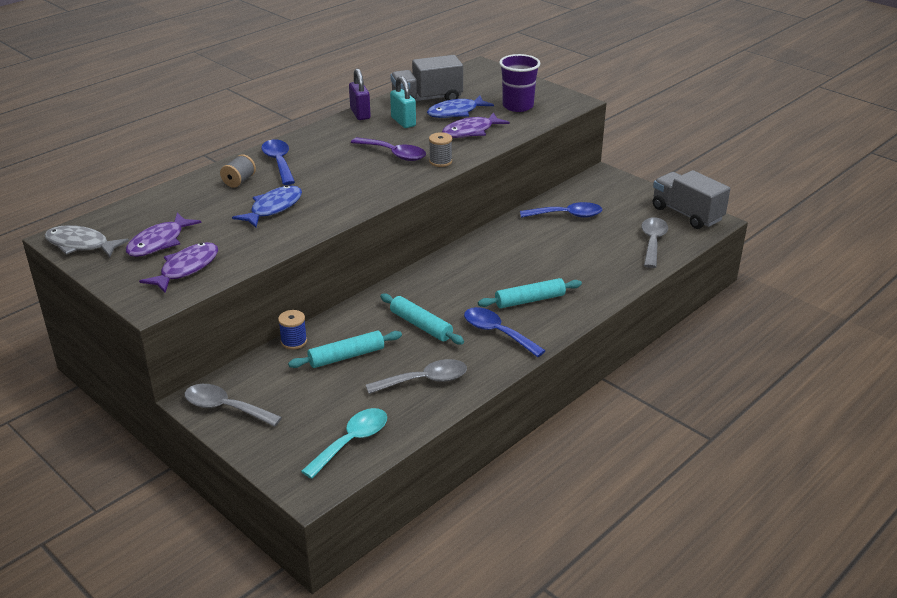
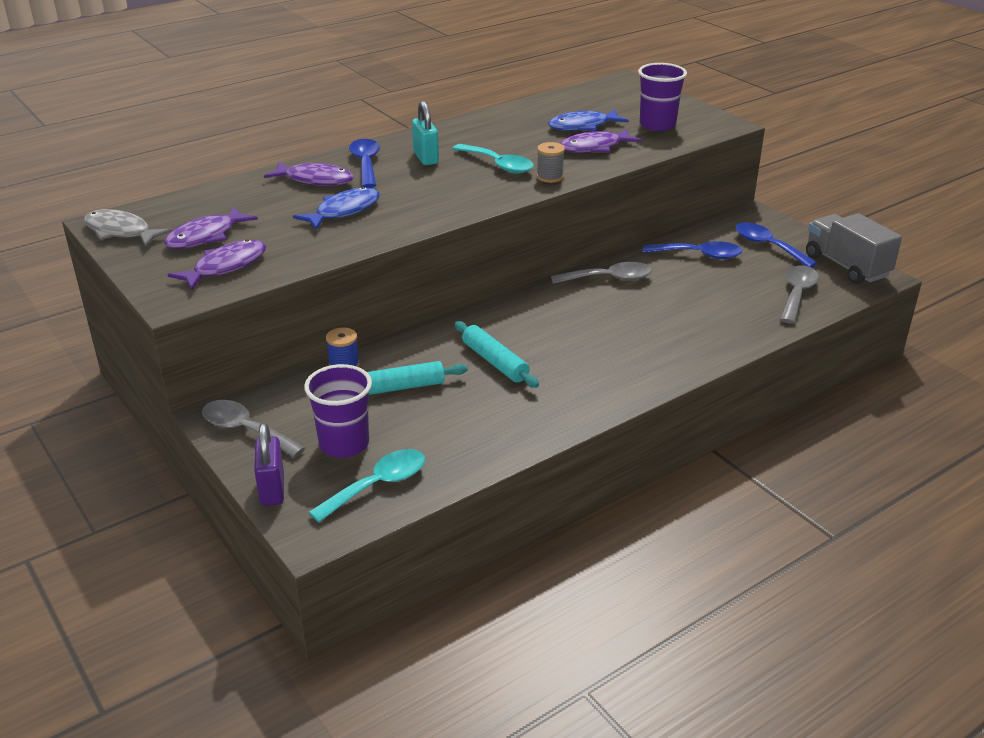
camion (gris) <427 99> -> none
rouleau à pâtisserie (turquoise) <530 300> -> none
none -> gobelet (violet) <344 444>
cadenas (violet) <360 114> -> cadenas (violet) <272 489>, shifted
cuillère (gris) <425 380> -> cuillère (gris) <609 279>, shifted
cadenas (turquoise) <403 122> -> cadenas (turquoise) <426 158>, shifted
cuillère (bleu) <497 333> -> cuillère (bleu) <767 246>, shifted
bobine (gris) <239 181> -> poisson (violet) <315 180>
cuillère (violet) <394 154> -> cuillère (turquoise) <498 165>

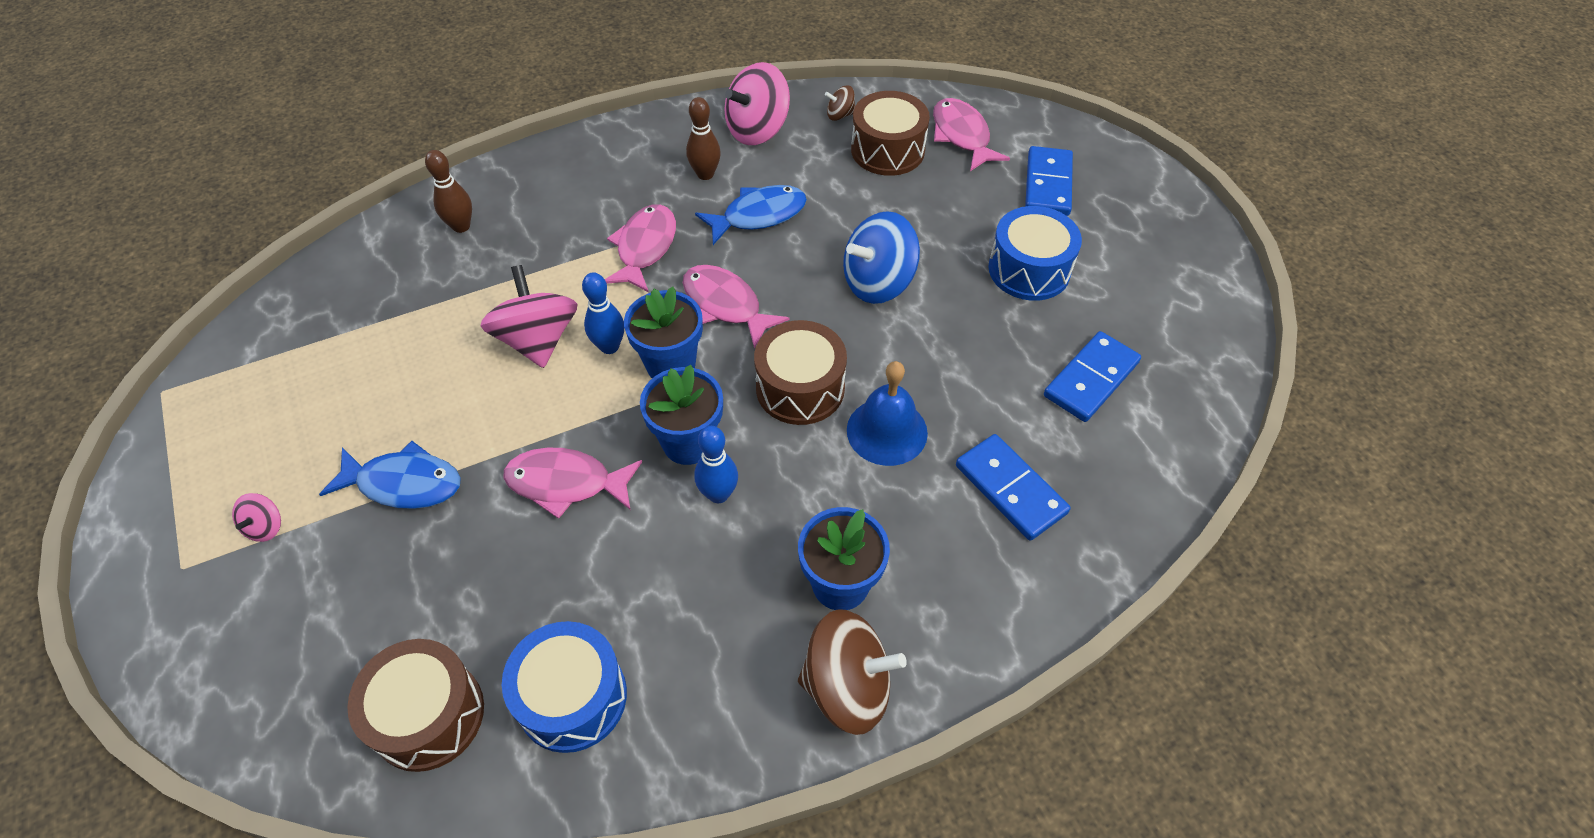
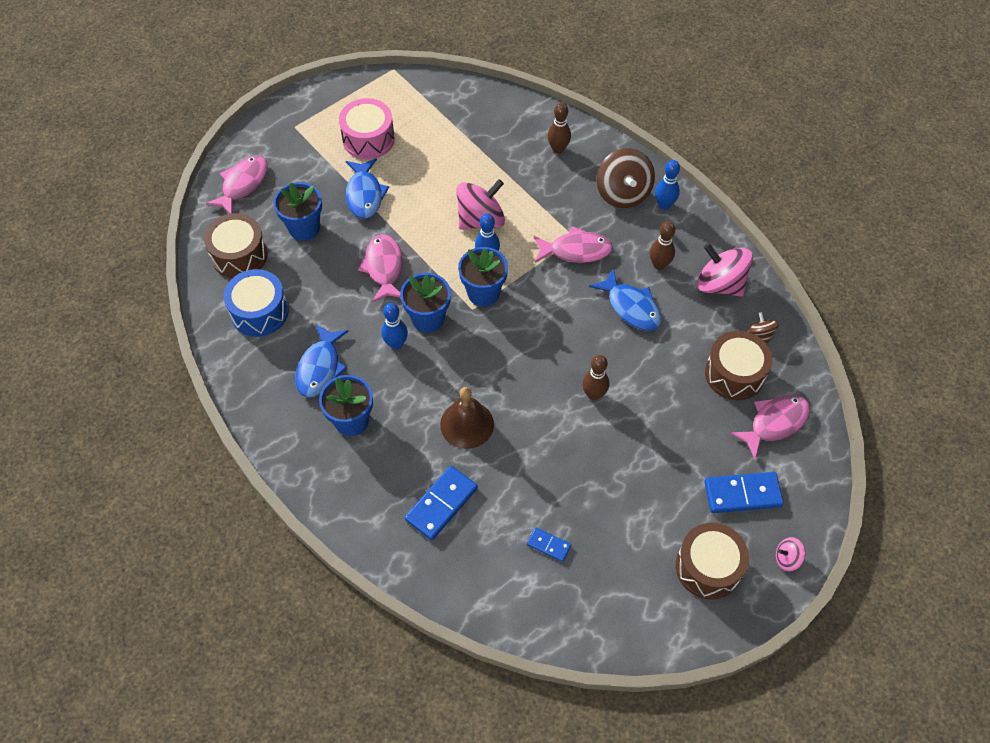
tambour (bleu) <1029 269> -> none
none -> pot de fleurs (bleu) <304 228>
none -> poisson (bleu) <320 368>
none -> tambour (rose) <368 139>
none -> quille (bleu) <664 205>
toupie (rose) <265 527> -> toupie (rose) <787 558>, shifted
poisson (rose) <725 305> -> poisson (rose) <243 184>, shifted
tambour (marron) <800 388> -> tambour (marron) <708 567>, shifted
toupie (marron) <847 687> -> toupie (marron) <623 193>, shifted
toupie (bleu) <878 282> -> quille (marron) <594 394>
cloche (bleu) <887 431> -> cloche (marron) <467 424>
domino (bleu) <1091 379> -> domino (bleu) <548 545>, x0.54

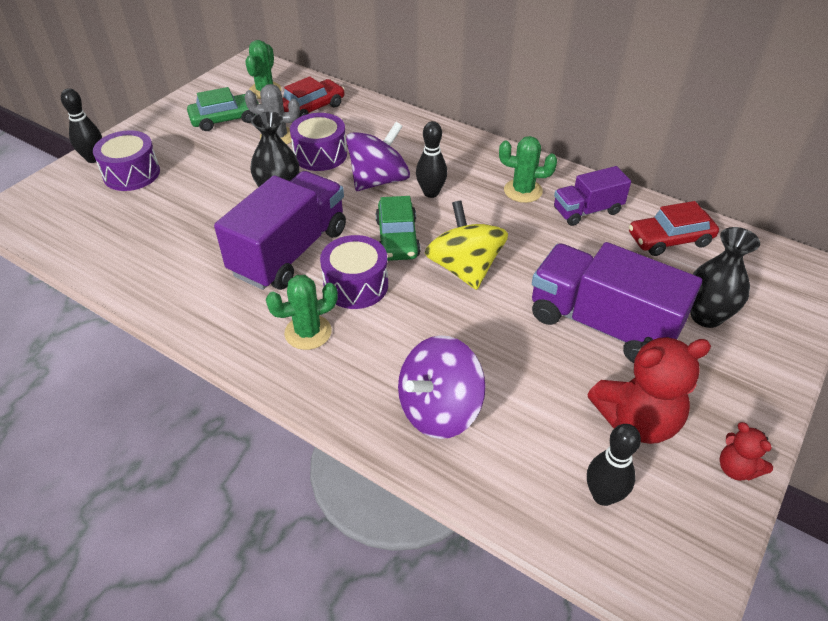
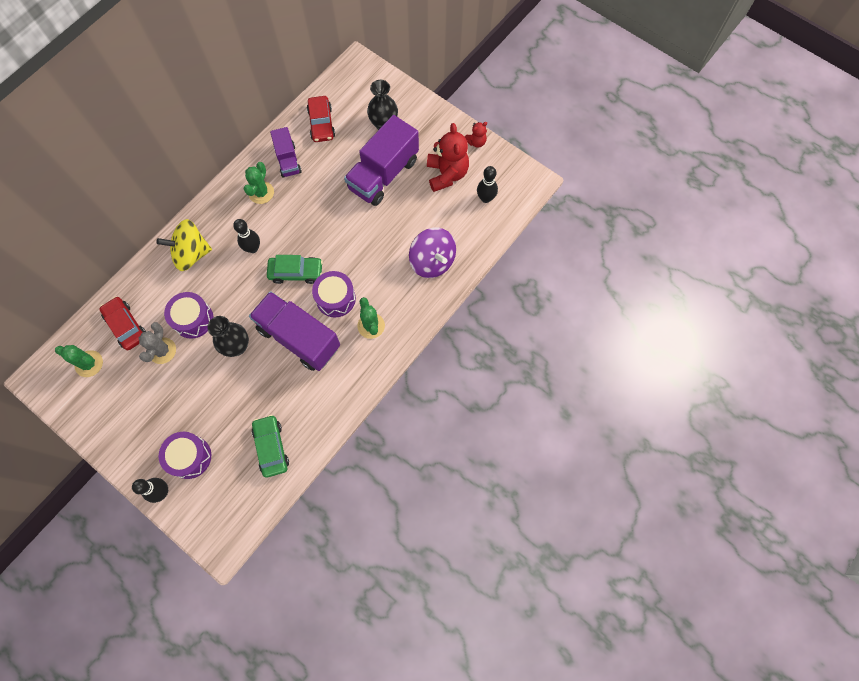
toupie (violet) <379 180> -> none
voiture (vert) <226 119> -> voiture (vert) <271 447>, shifted
toupie (jaune) <464 268> -> toupie (jaune) <191 254>, shifted

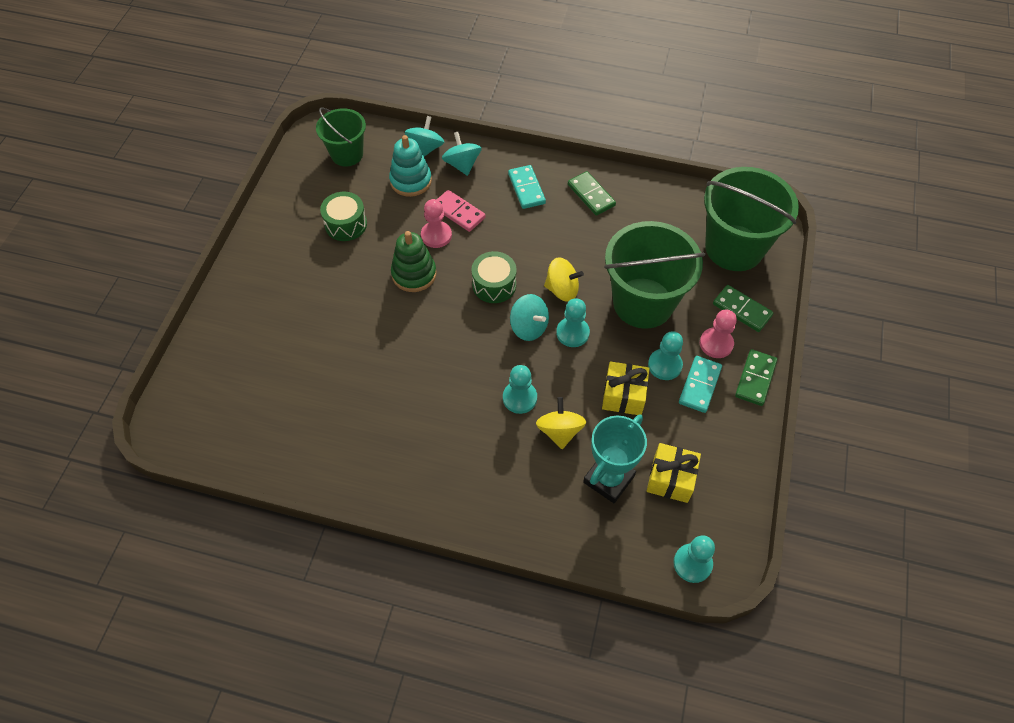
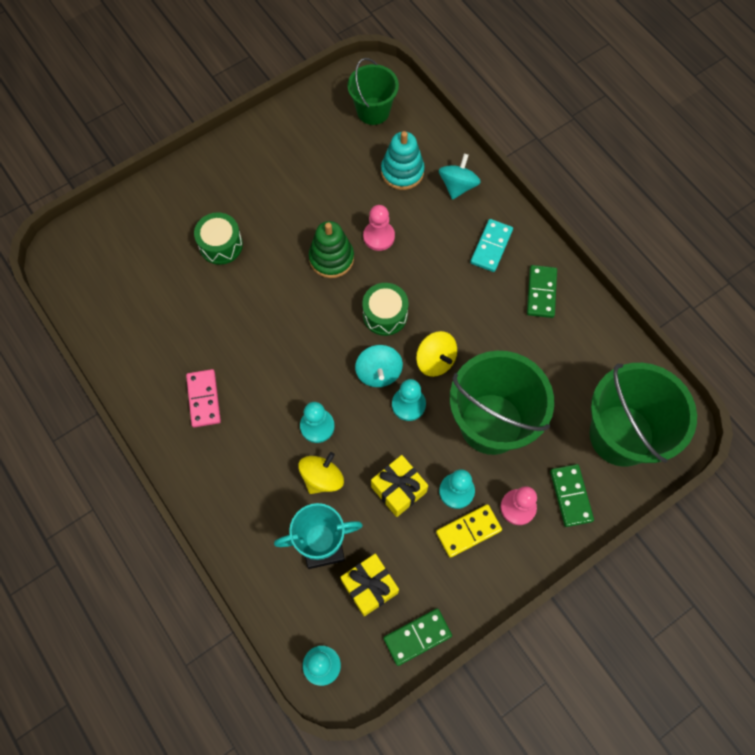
toupie (turquoise) <425 149> -> none
tambour (vert) <346 224> -> tambour (vert) <221 245>, shifted
domino (rose) <458 212> -> domino (rose) <203 399>, shifted
domino (vert) <755 379> -> domino (vert) <417 637>, shifted
domino (turquoise) <700 385> -> domino (jaune) <468 531>

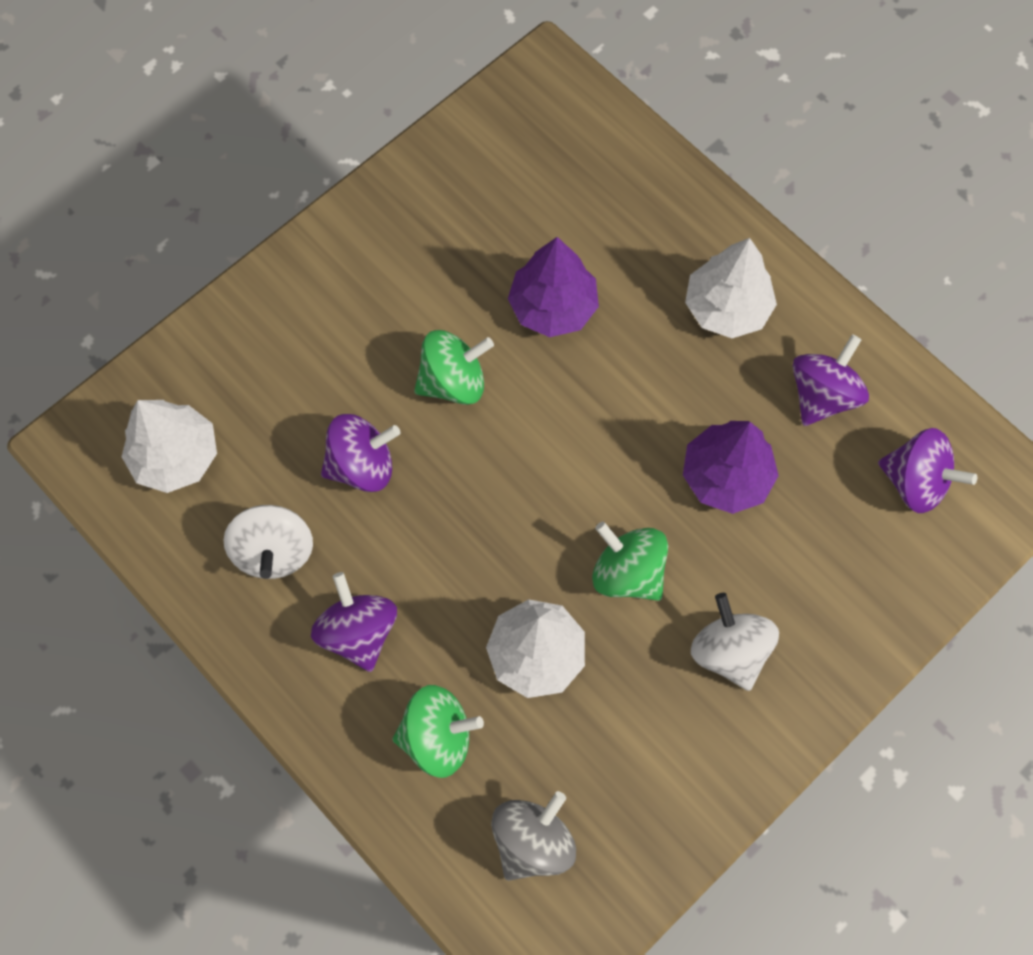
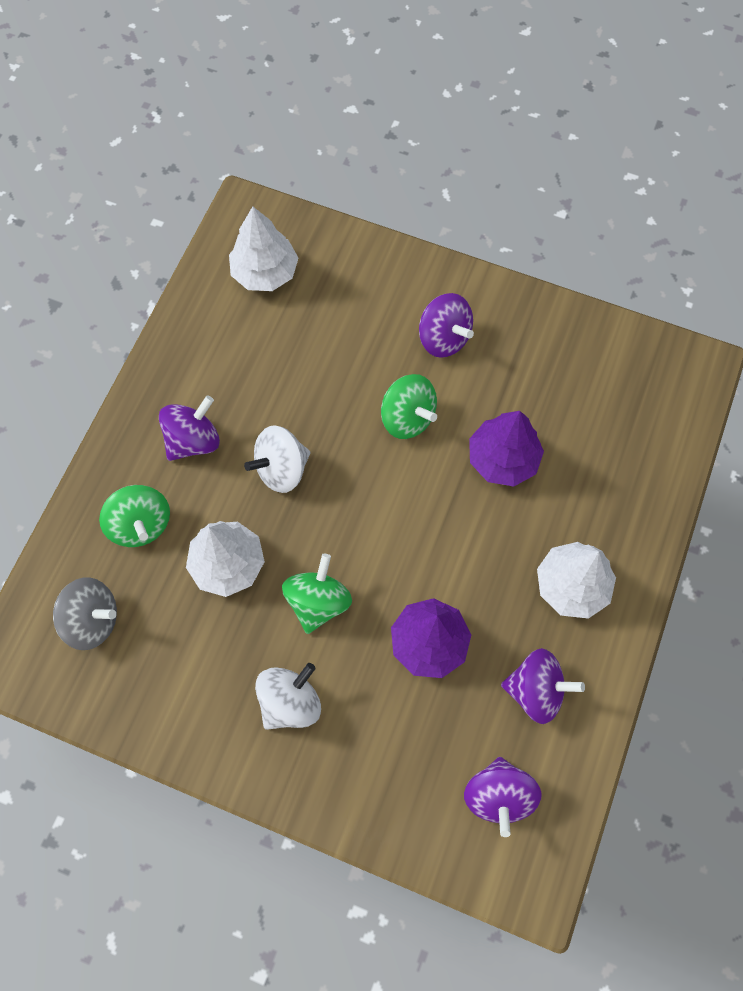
toupie (blanc) <274 551> -> toupie (blanc) <281 469>, shifted
toupie (violet) <362 465> -> toupie (violet) <443 338>, shifted

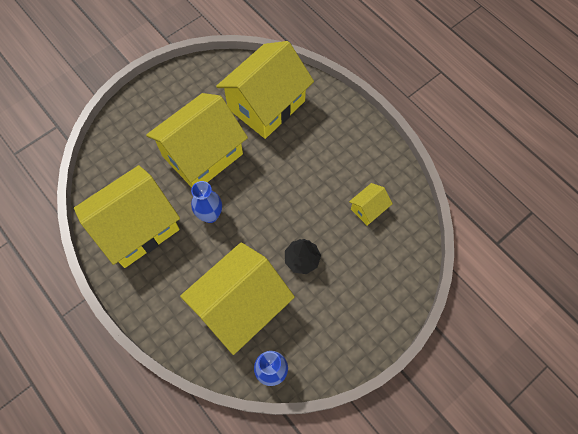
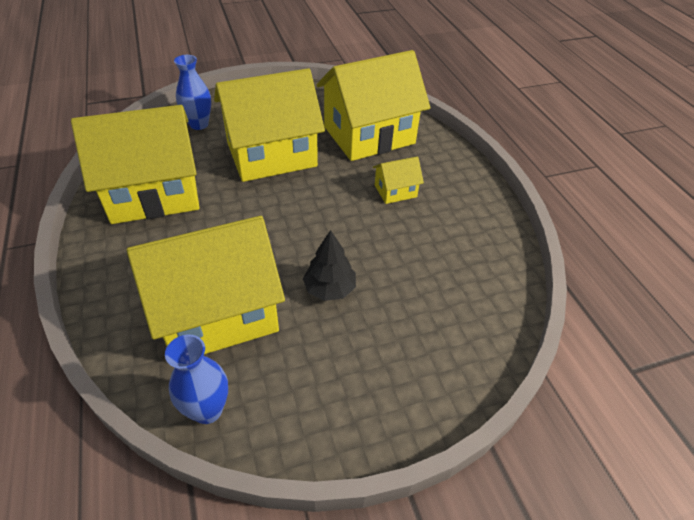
vase (bleu) <210 215> -> vase (bleu) <199 124>, shifted
maison (jaune) <368 209> -> maison (jaune) <395 191>, shifted

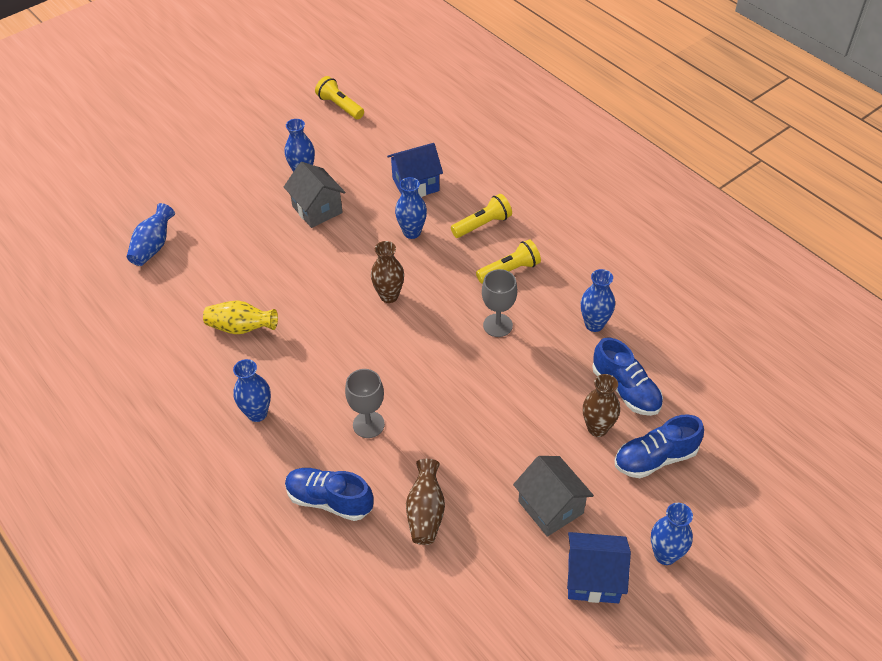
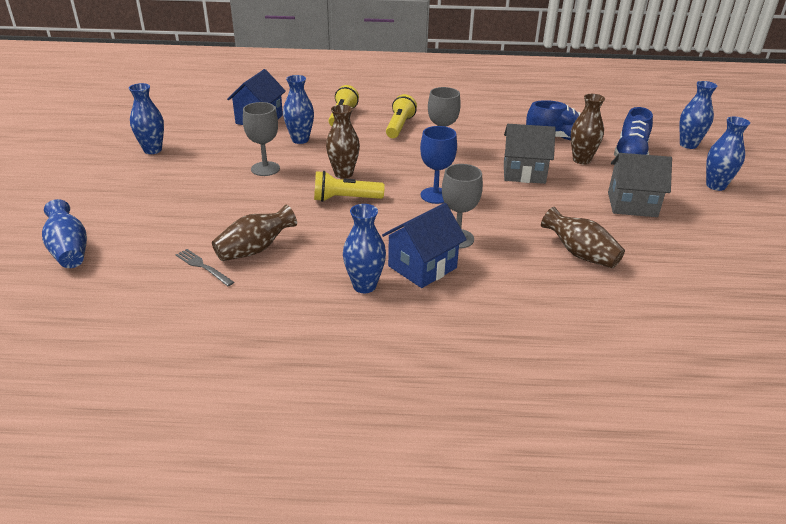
chaussure (bleu) <329 500> -> none
none -> fourchette (gris) <203 266>
none -> verre à pied (gris) <265 169>
none -> verre à pied (bleu) <435 195>
maison (gris) <317 209> -> maison (gris) <524 173>, shifted
lampe de poche (jaune) <340 106> -> lampe de poche (jaune) <345 199>, shifted
maison (bleu) <593 578> -> maison (bleu) <422 267>, shifted
vase (bleu) <594 324> -> vase (bleu) <688 145>, shifted
vase (jaune) <241 328> -> vase (marron) <255 250>

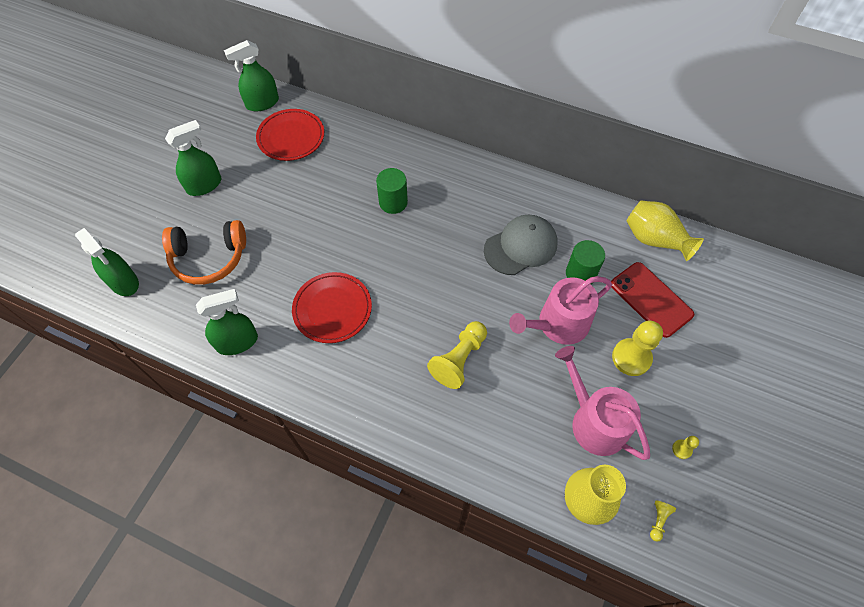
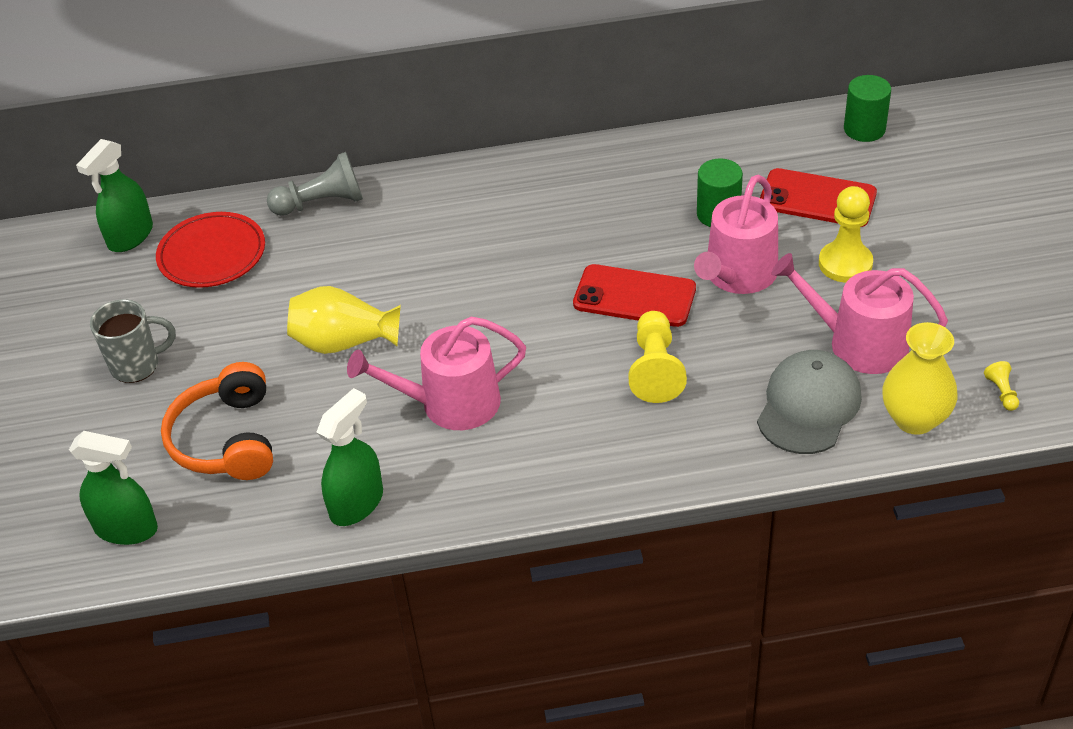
pion (jaune) <682 449> -> none
none -> pion (gris) <321 203>
none -> téléphone (rouge) <634 296>
cylindre (vert) <393 202> -> cylindre (vert) <864 129>, shifted
casquette (gris) <520 246> -> casquette (gris) <808 406>, shifted
vase (jaune) <655 239> -> vase (jaune) <344 342>, shifted
vaporisateur (vert) <204 185> -> tasse (gris) <137 365>
assiette (rouge) <332 309> -> arrosoir (rose) <450 403>
casque audio (orange) <209 258> -> casque audio (orange) <226 439>, 120 degrees clockwise

